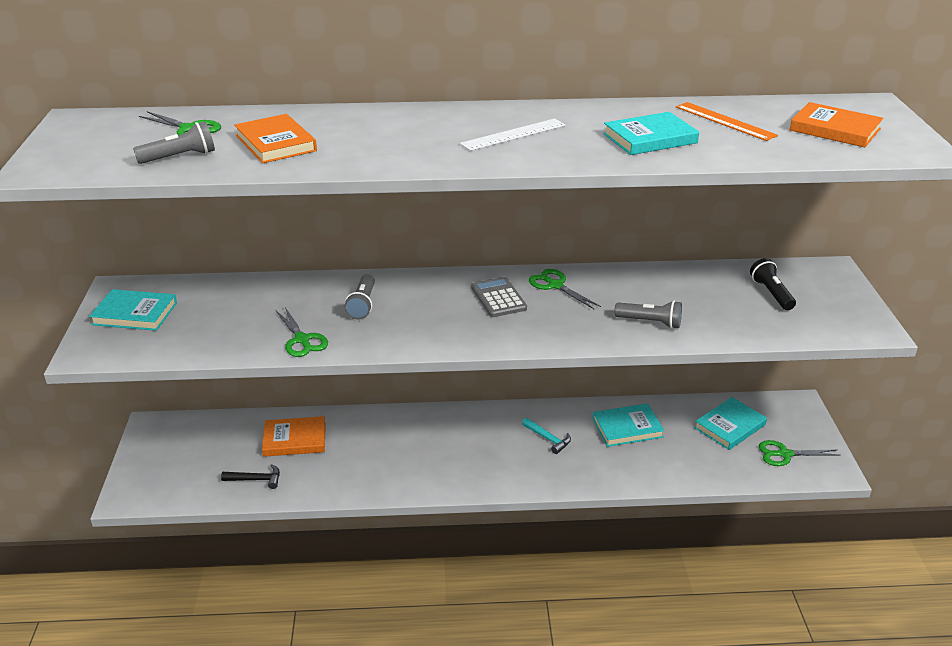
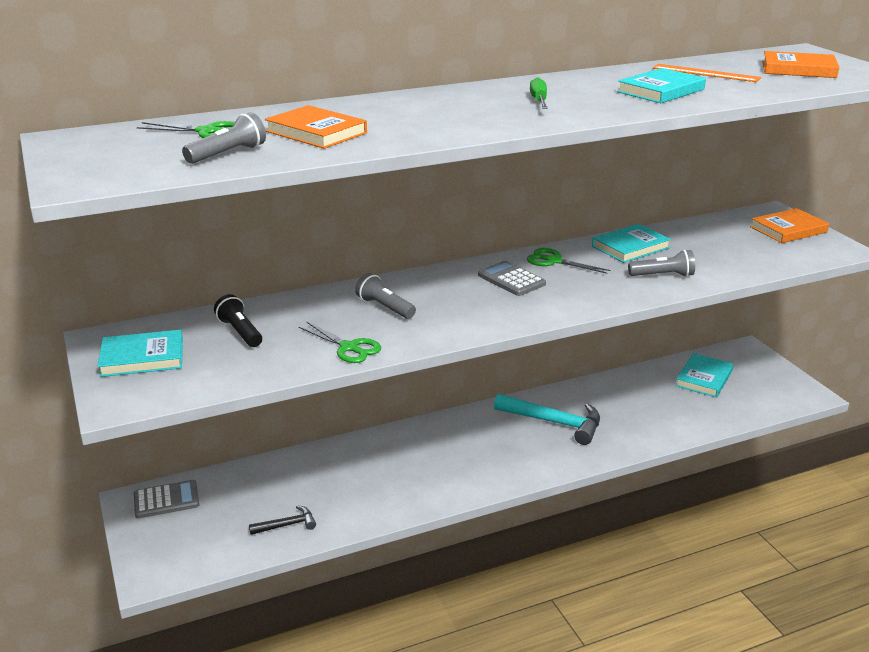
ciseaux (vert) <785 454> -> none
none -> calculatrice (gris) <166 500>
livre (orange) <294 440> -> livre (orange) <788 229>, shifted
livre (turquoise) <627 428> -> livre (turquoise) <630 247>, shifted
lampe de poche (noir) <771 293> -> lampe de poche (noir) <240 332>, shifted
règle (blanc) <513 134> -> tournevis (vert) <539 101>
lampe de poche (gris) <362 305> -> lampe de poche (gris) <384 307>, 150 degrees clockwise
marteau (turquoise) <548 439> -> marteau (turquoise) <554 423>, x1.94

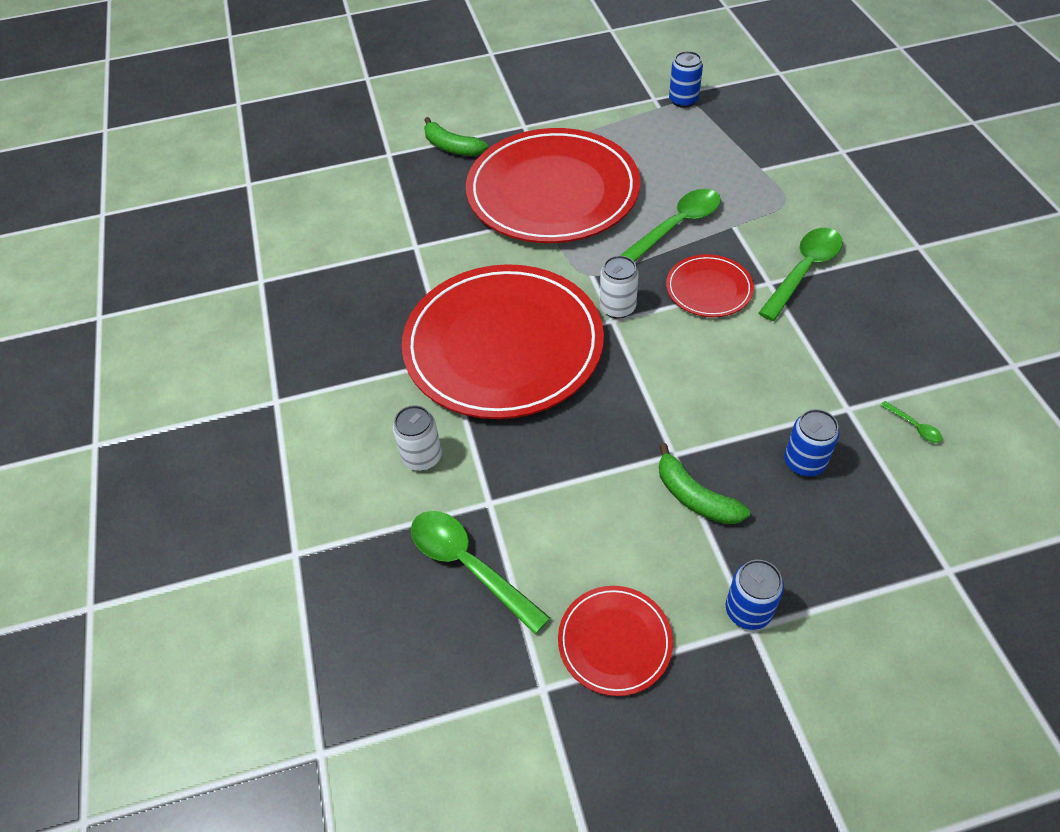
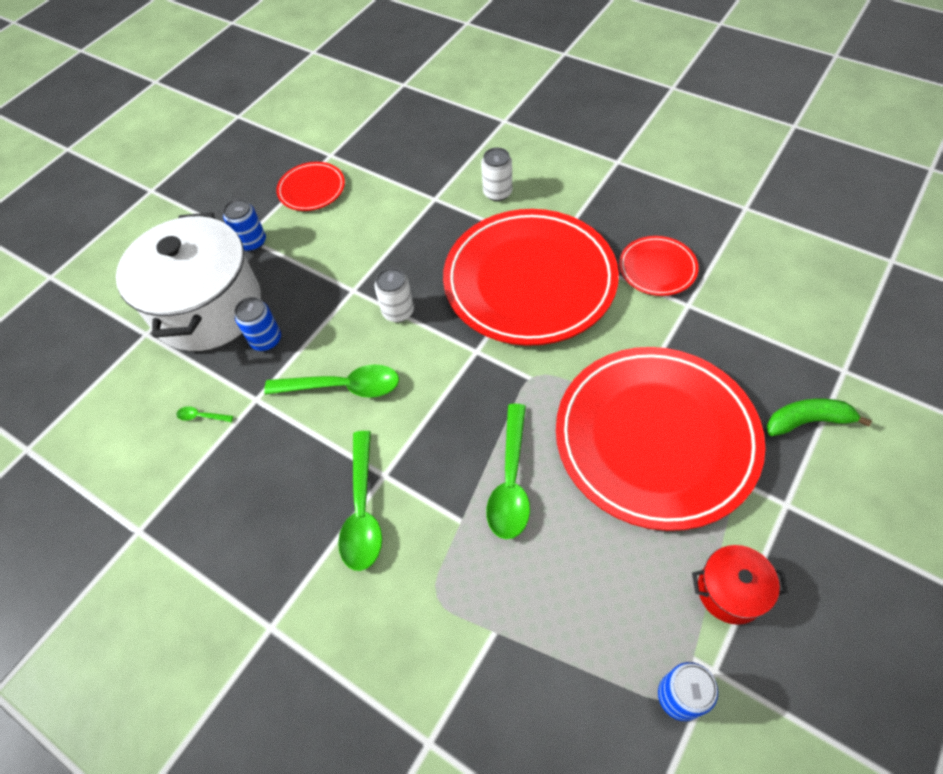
banane (vert) <695 497> -> none
none -> marmite (blanc) <208 308>
none -> marmite (rouge) <730 591>
cuillère (vert) <469 566> -> cuillère (vert) <343 387>, shifted
canette (blanc) <617 308> -> canette (blanc) <398 312>, shifted
assiette (rouge) <709 289> -> assiette (rouge) <657 268>, shifted

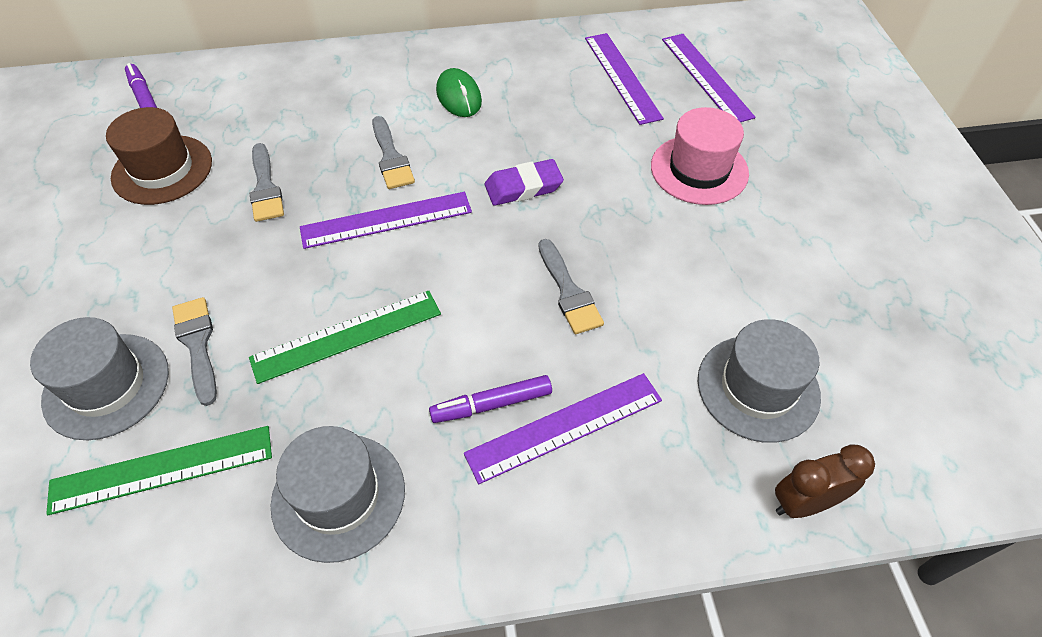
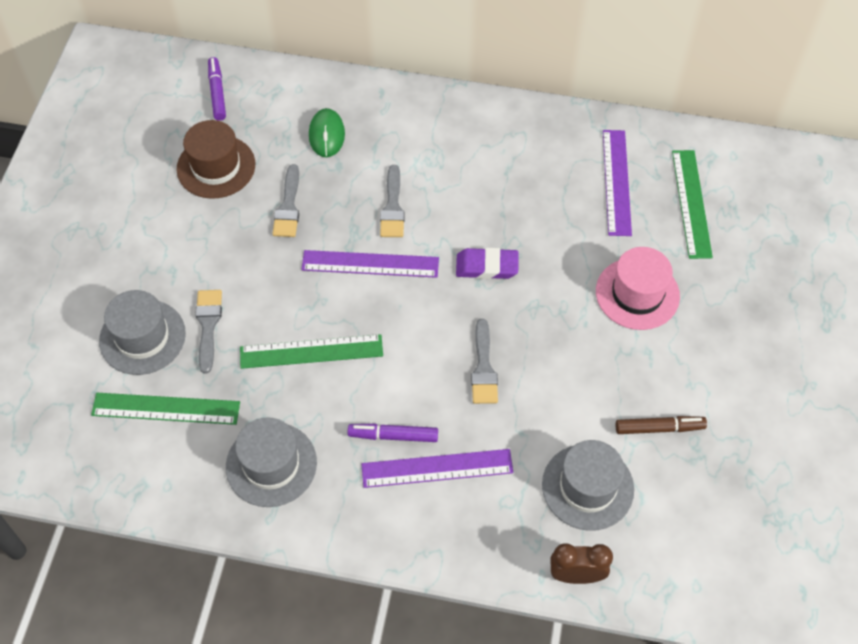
none -> feutre (marron) <659 428>
souris (vert) <459 96> -> souris (vert) <326 135>, shifted
règle (violet) <706 77> -> règle (vert) <691 203>

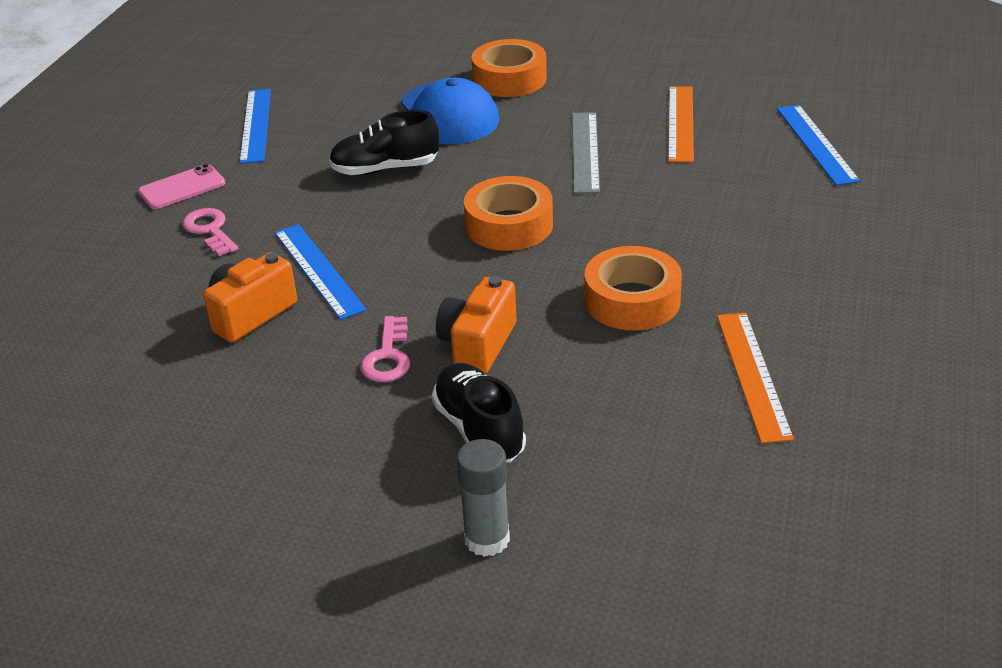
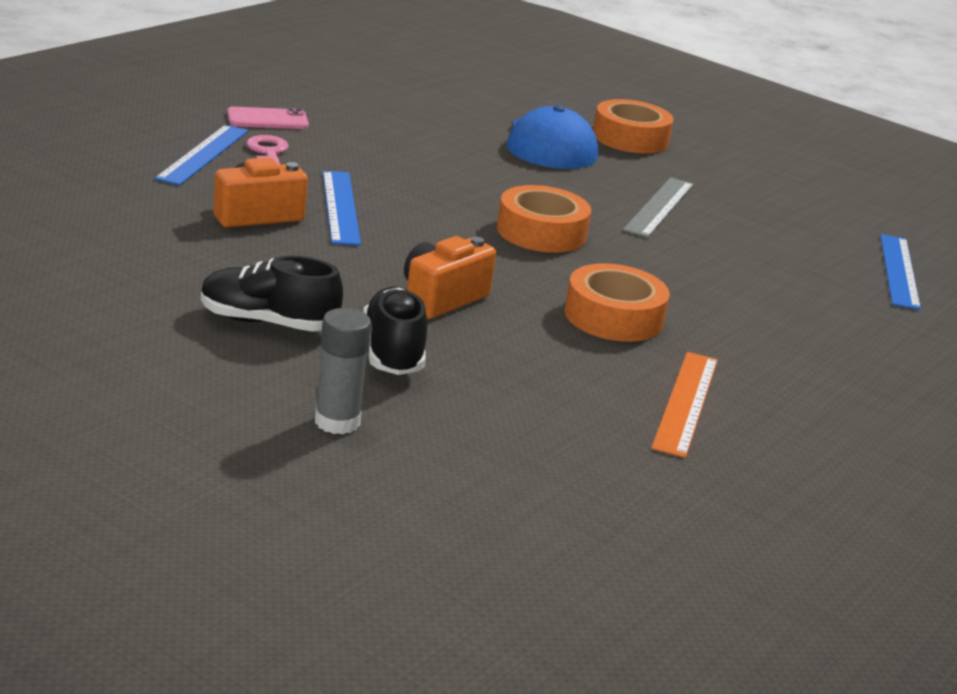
clé (rose) <388 356> -> none
règle (orange) <681 123> -> none
règle (bleu) <256 125> -> règle (bleu) <203 154>, shifted
chaussure (noir) <385 169> -> chaussure (noir) <267 323>, shifted

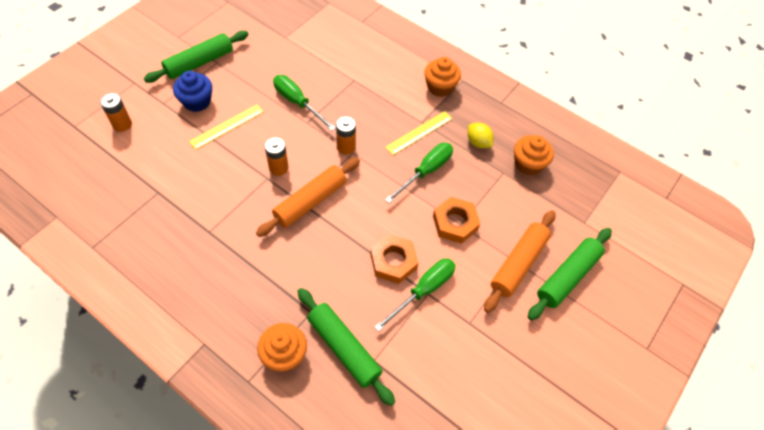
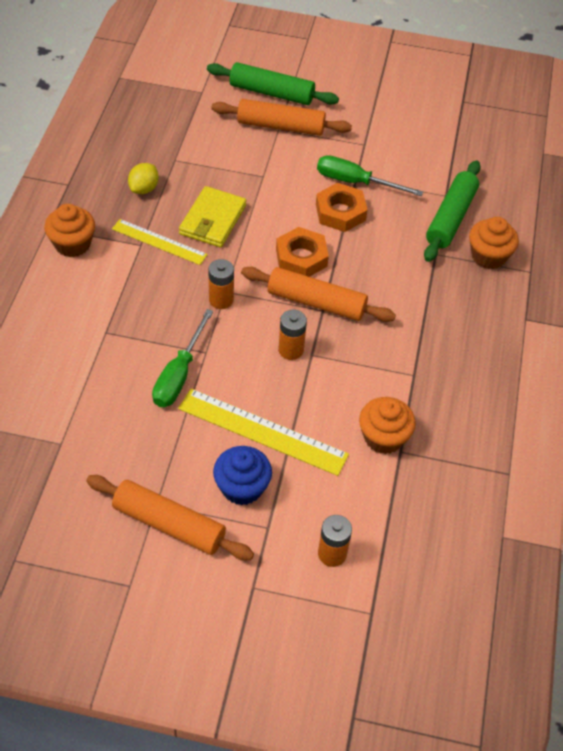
écrou (orange) <455 223> -> écrou (orange) <301 258>, shifted
muffin (orange) <528 164> -> muffin (orange) <383 437>, shifted
tournevis (vert) <426 171> -> portefeuille (jaune) <212 220>
rouleau à pâtisserie (vert) <199 63> -> rouleau à pâtisserie (orange) <169 524>
règle (jaune) <227 126> -> règle (jaune) <262 431>, x1.54

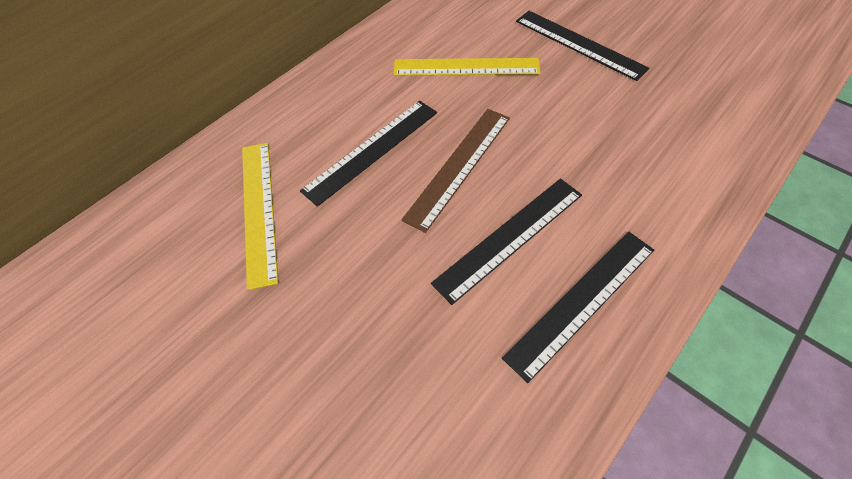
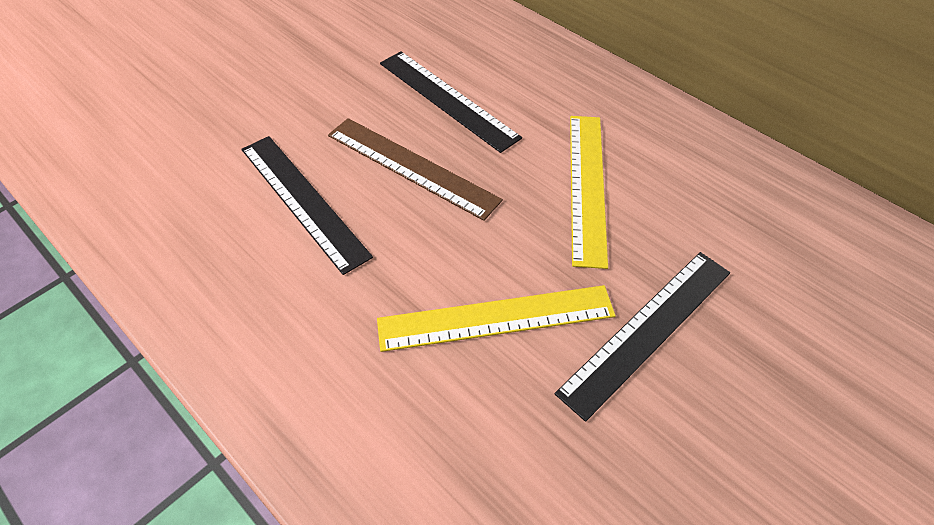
règle (noir) <581 301> -> none
règle (jaune) <258 210> -> règle (jaune) <496 318>, shifted

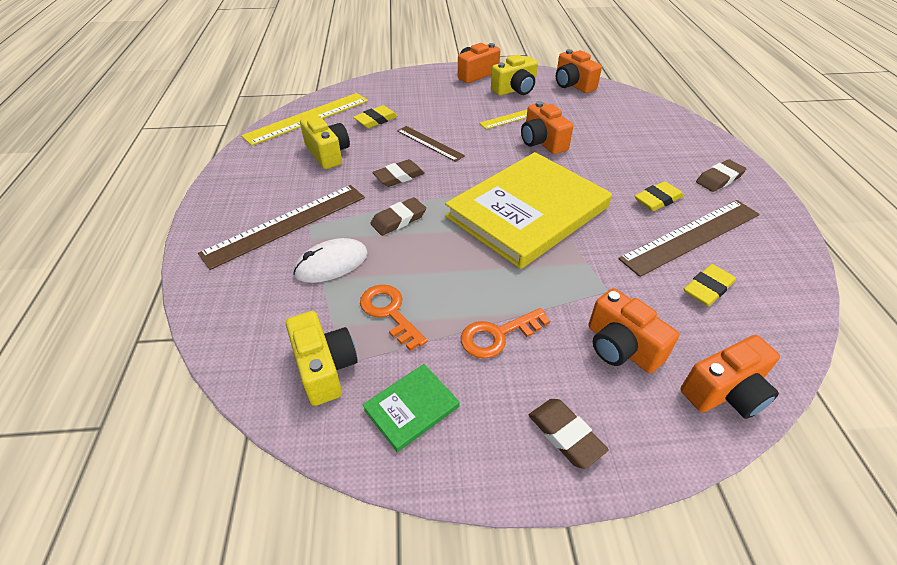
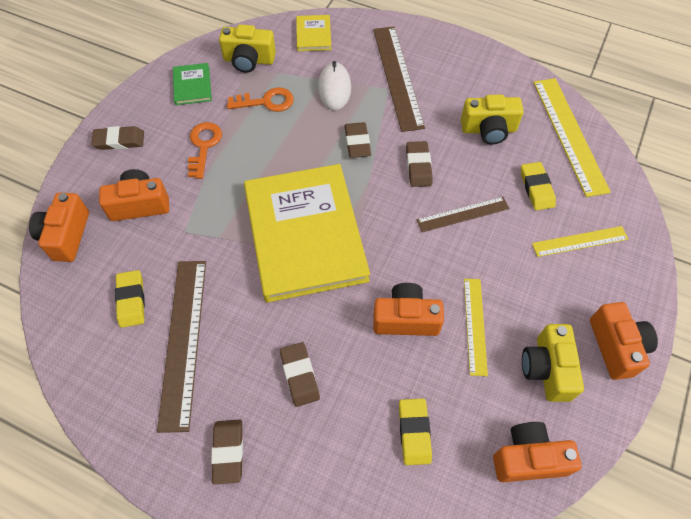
none -> gomme (marron) <299 375>
none -> livre (jaune) <313 35>
none -> règle (jaune) <580 241>
gomme (jaune) <657 199> -> gomme (jaune) <414 432>, shifted

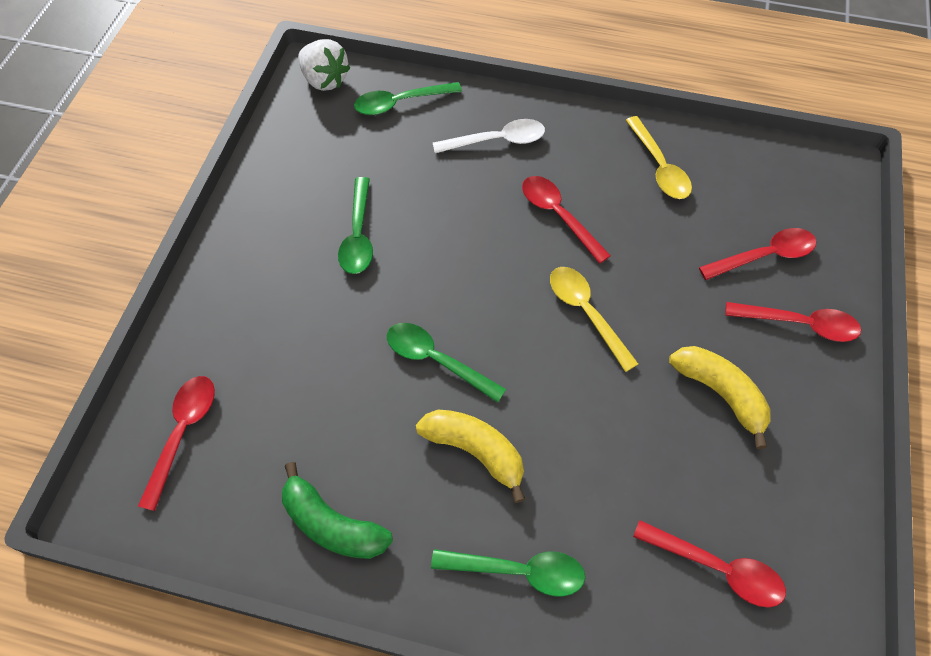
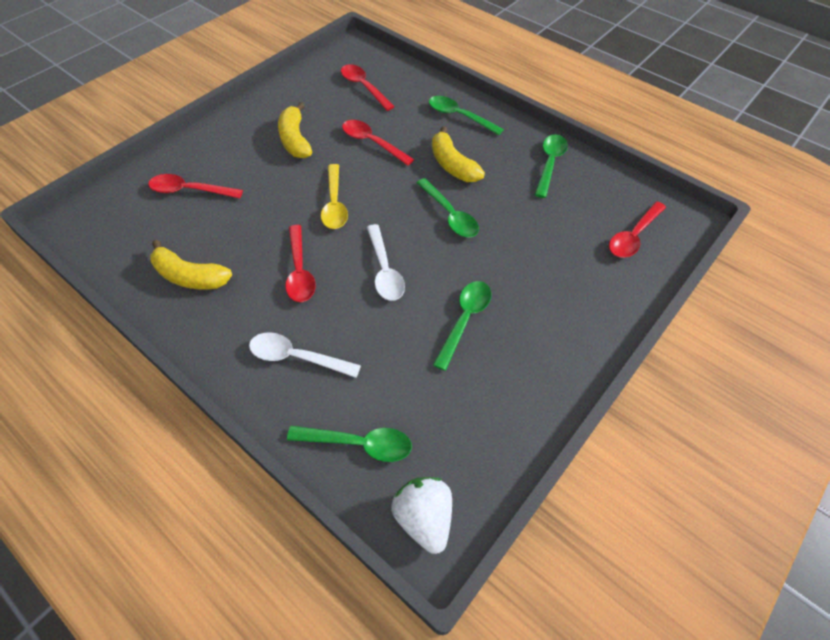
none -> cuillère (blanc) <384 270>
cuillère (rouge) <799 324> -> cuillère (rouge) <372 143>, shifted
banane (vert) <332 524> -> cuillère (vert) <549 164>
cuillère (jaune) <659 167> -> banane (jaune) <190 276>

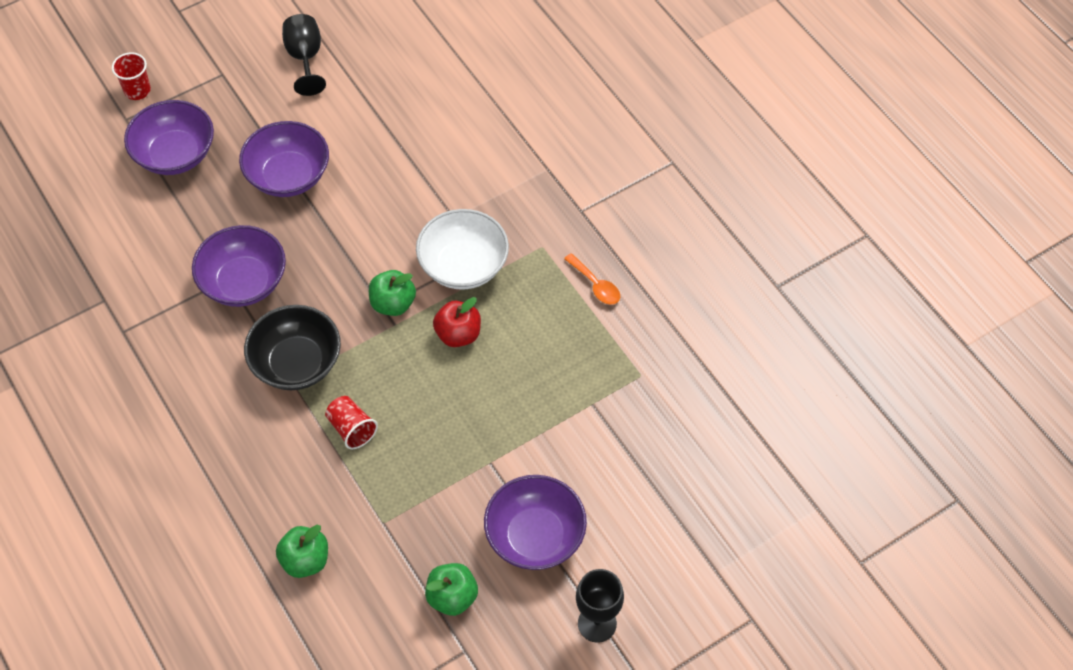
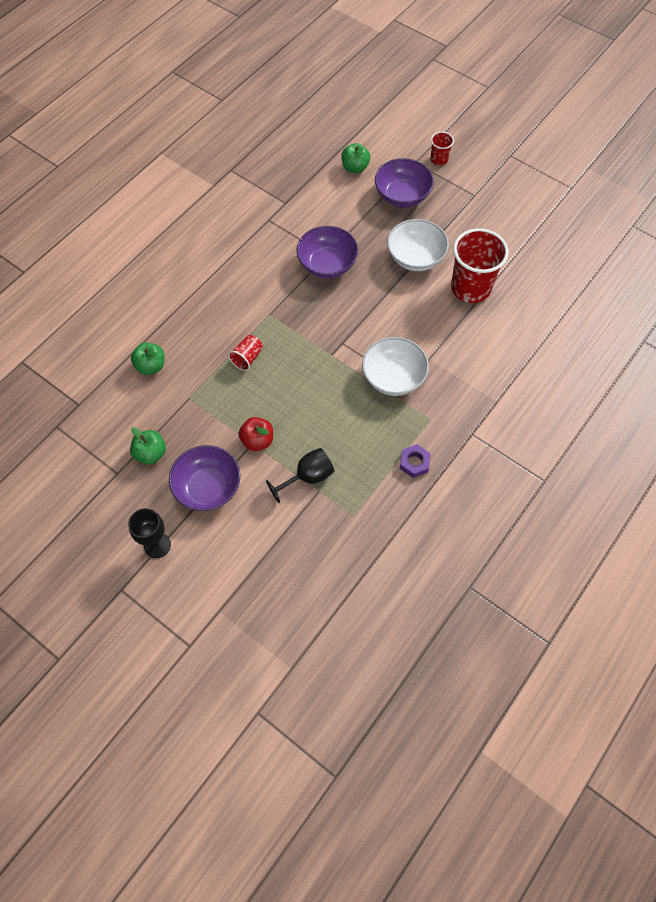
bol (noir) <297 363> -> none
none -> gobelet (rouge) <470 288>
verre à pied (noir) <305 58> -> verre à pied (noir) <308 477>, shifted
pomme (vert) <393 304> -> pomme (vert) <355 168>, shifted
pomme (rouge) <458 334> -> pomme (rouge) <257 440>, shifted
cuillère (orange) <596 285> -> écrou (violet) <414 463>
bol (violet) <288 176> -> bol (blanc) <415 257>

